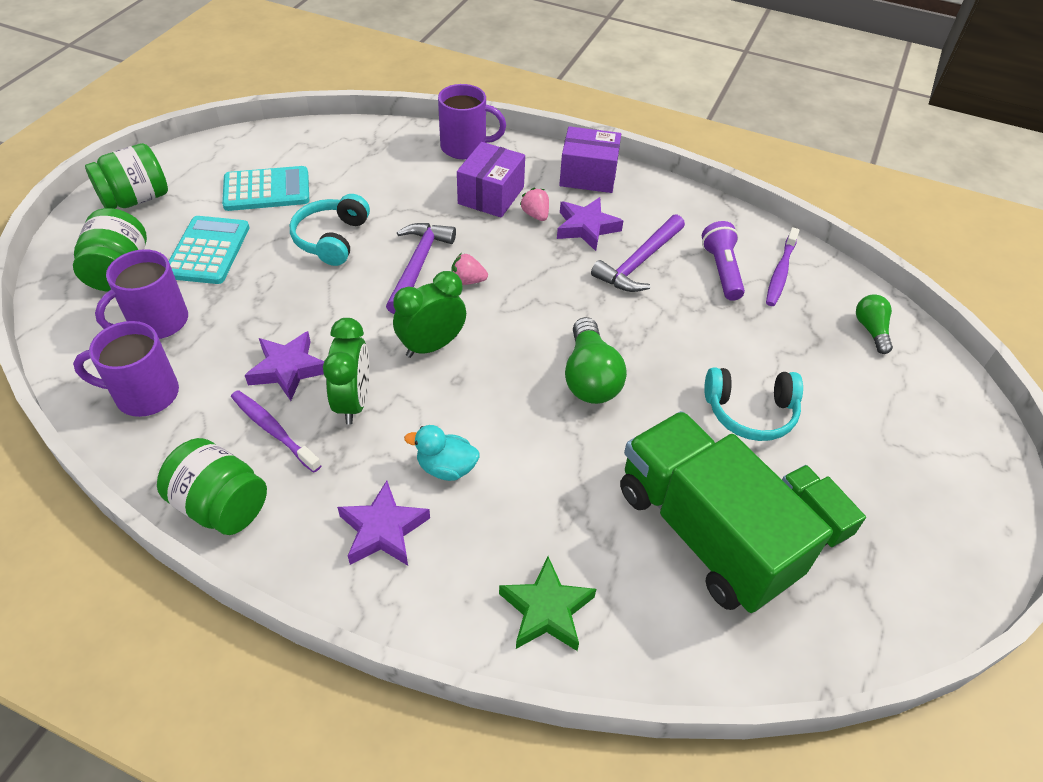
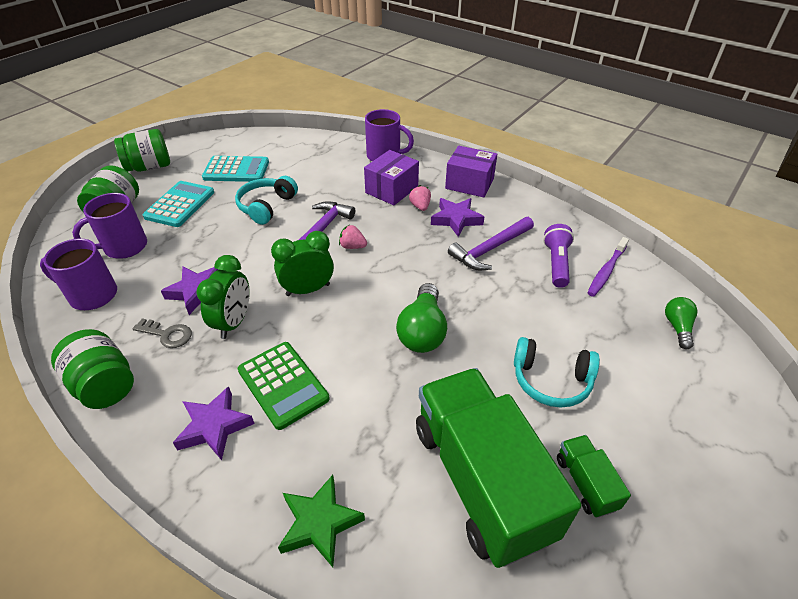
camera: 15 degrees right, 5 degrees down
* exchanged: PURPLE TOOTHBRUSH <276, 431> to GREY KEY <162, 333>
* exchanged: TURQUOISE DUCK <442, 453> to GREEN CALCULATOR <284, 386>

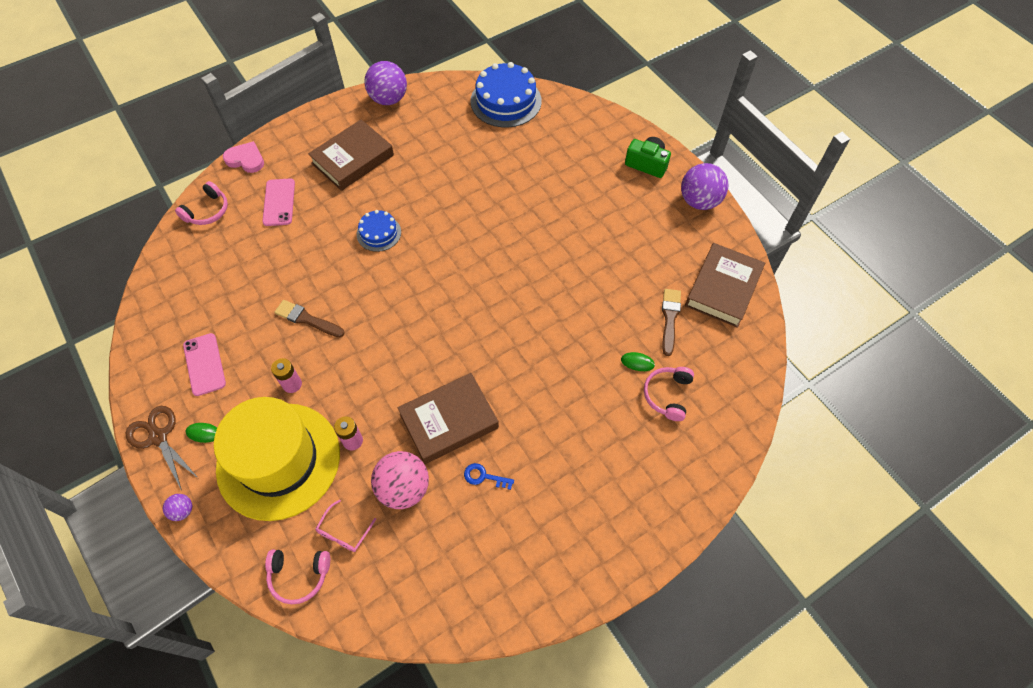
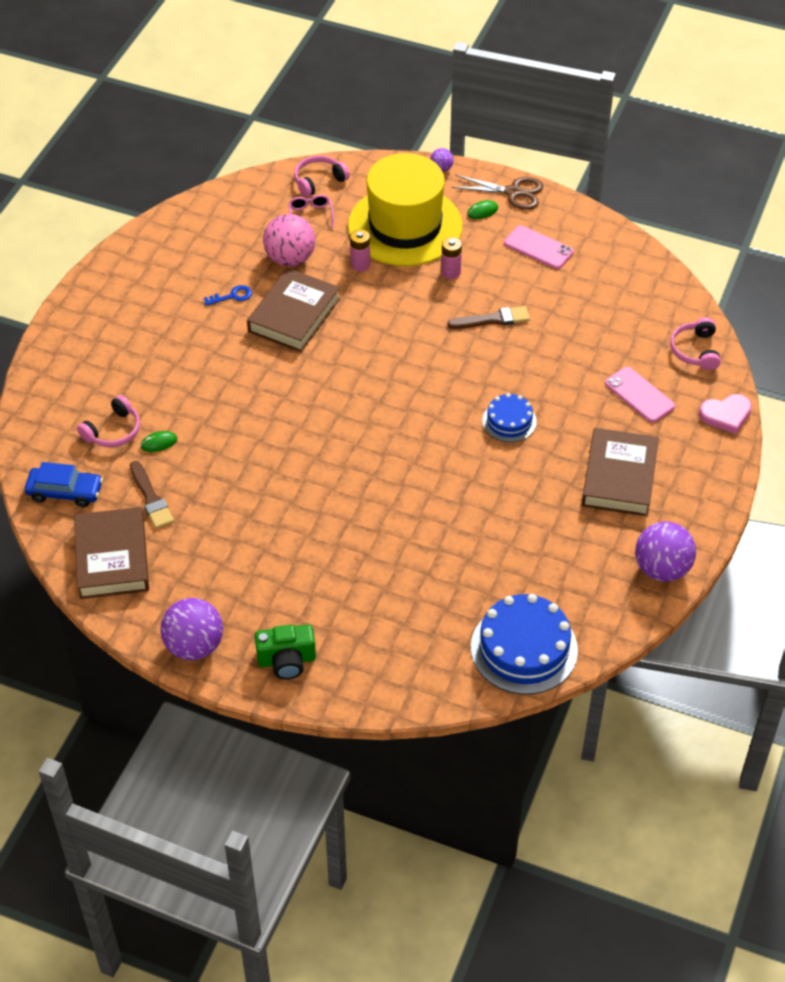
camera: 145 degrees right, 10 degrees down
* spun: PINK HEADPHONES <669, 394> = <108, 421> 60 degrees clockwise
* appeared: BLUE CAR <64, 484>

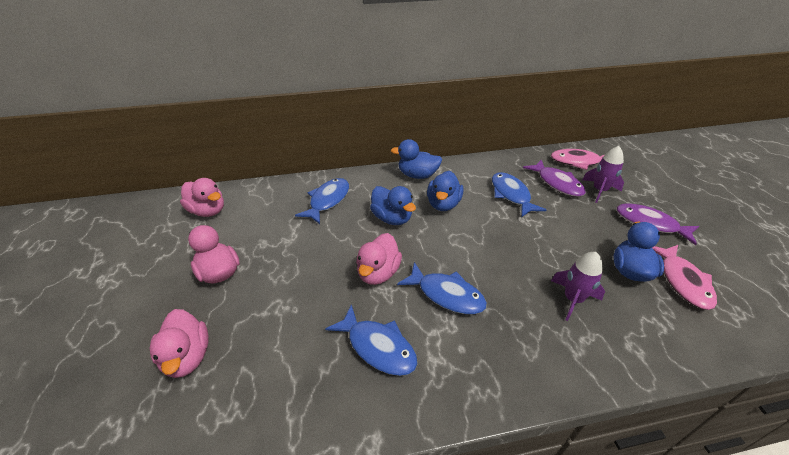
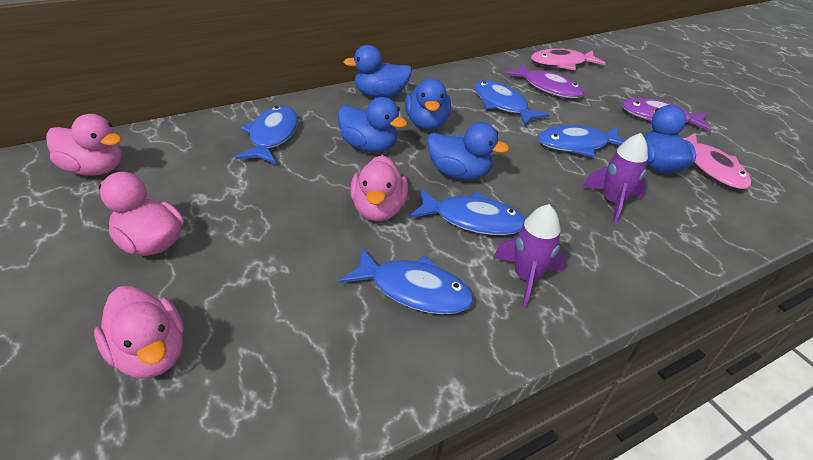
camera: 20 degrees left, 0 degrees up
* relocated: PURPLE ROCKET <603, 174> to <529, 256>
* appeared: BLUE DUCK <468, 151>
* appeared: BLUE FISH <581, 141>

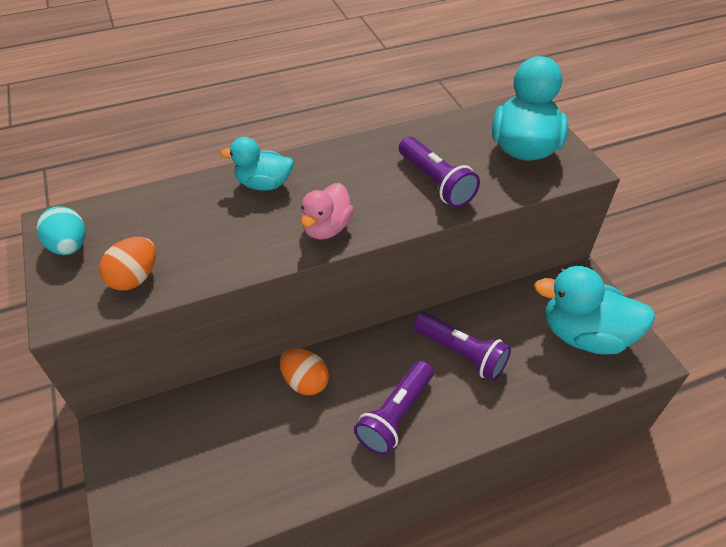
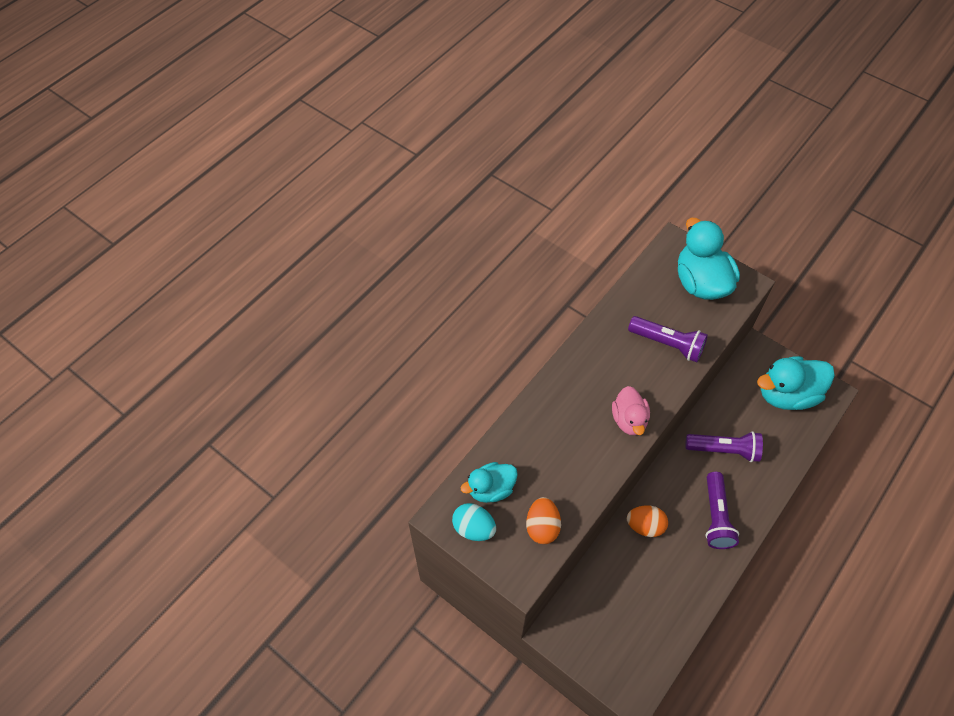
camera: 30 degrees left, 10 degrees up
* relocated: TURQUOISE DUCK <256, 163> to <489, 482>

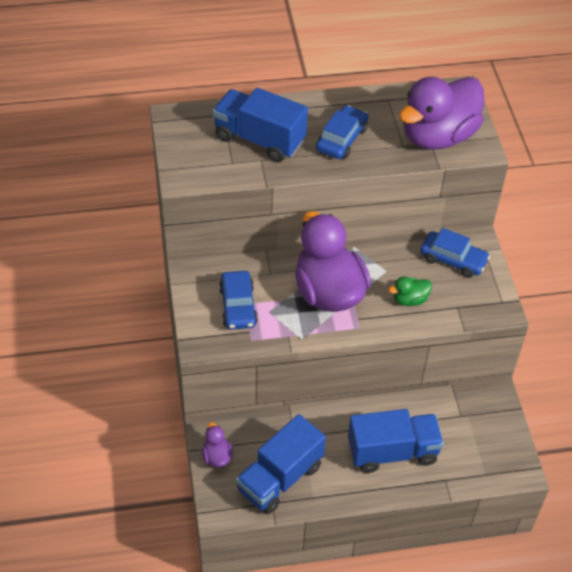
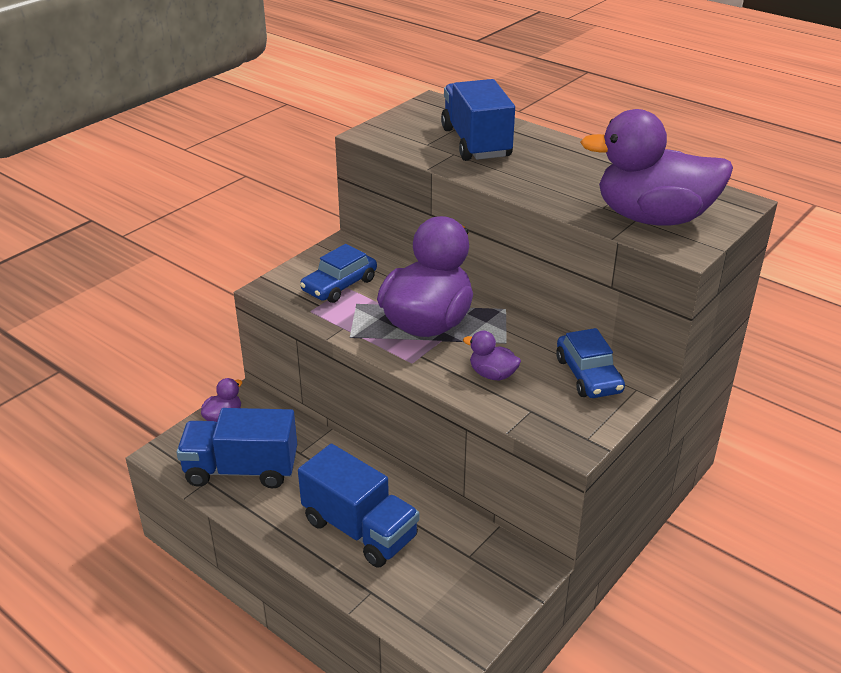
camera: 50 degrees right, 15 degrees down
* missing: BLUE CAR <342, 132>
* colour: GREEN DUCK <410, 291> to PURPLE DUCK <492, 356>

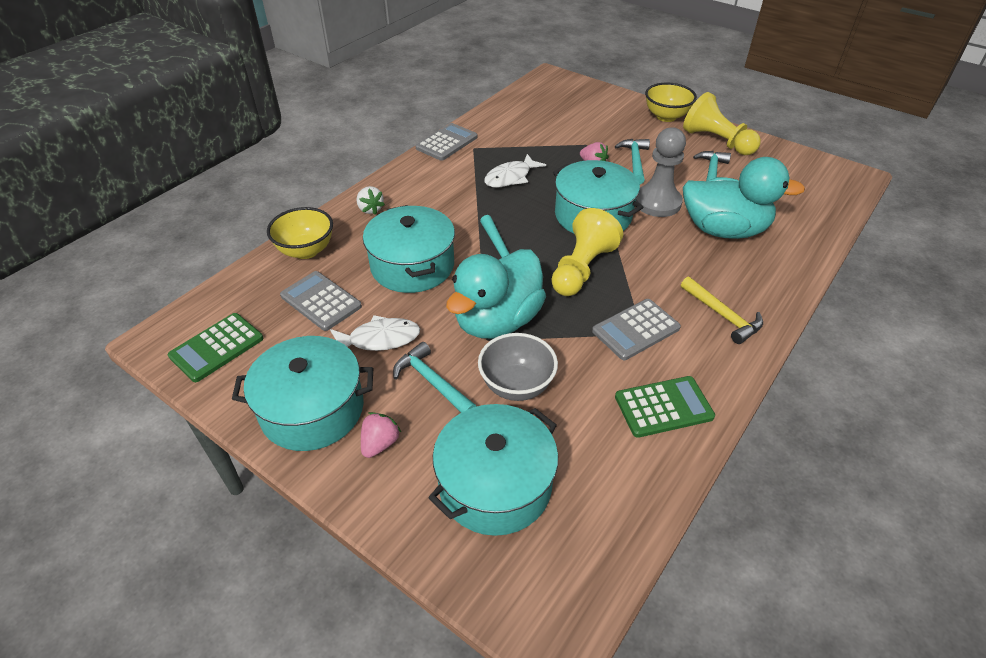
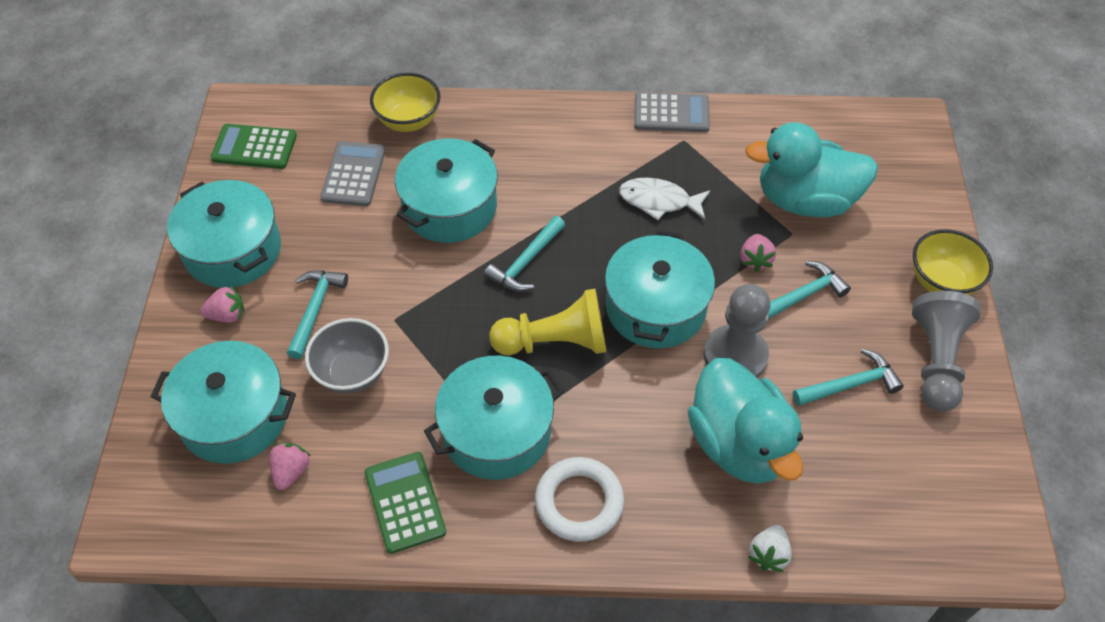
camera: 55 degrees right, 10 degrees up
* missing: WHITE FISH <375, 333>
* relocated: WHITE STRAWBERRY <370, 200> to <770, 548>
* relocated: TURQUOISE DUCK <496, 294> to <811, 169>
* exchanged: GREY CALCULATOR <636, 329> to TURQUOISE POT <494, 418>
* spun: GREEN CALCULATOR <665, 407> = <405, 503> 150 degrees counterclockwise
* exchanged: YELLOW HAMMER <722, 310> to WHITE RING <579, 499>
* colour: YELLOW PAWN <722, 123> to GREY PAWN <946, 351>
* appeared: PINK STRAWBERRY <290, 466>

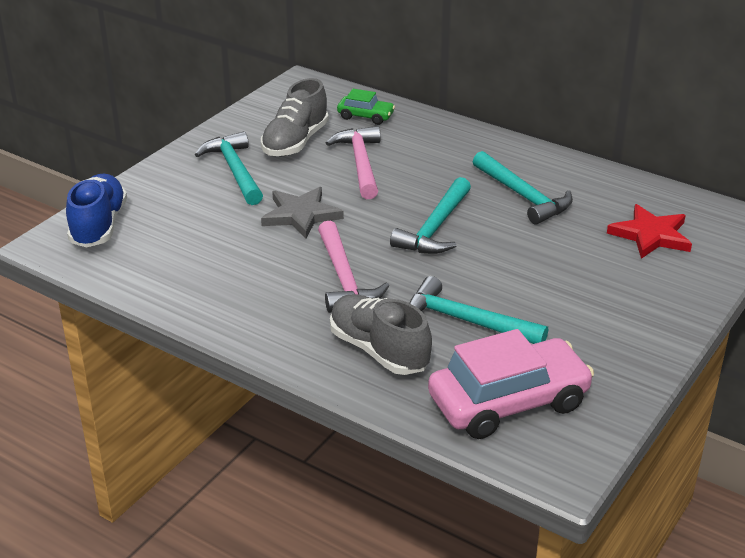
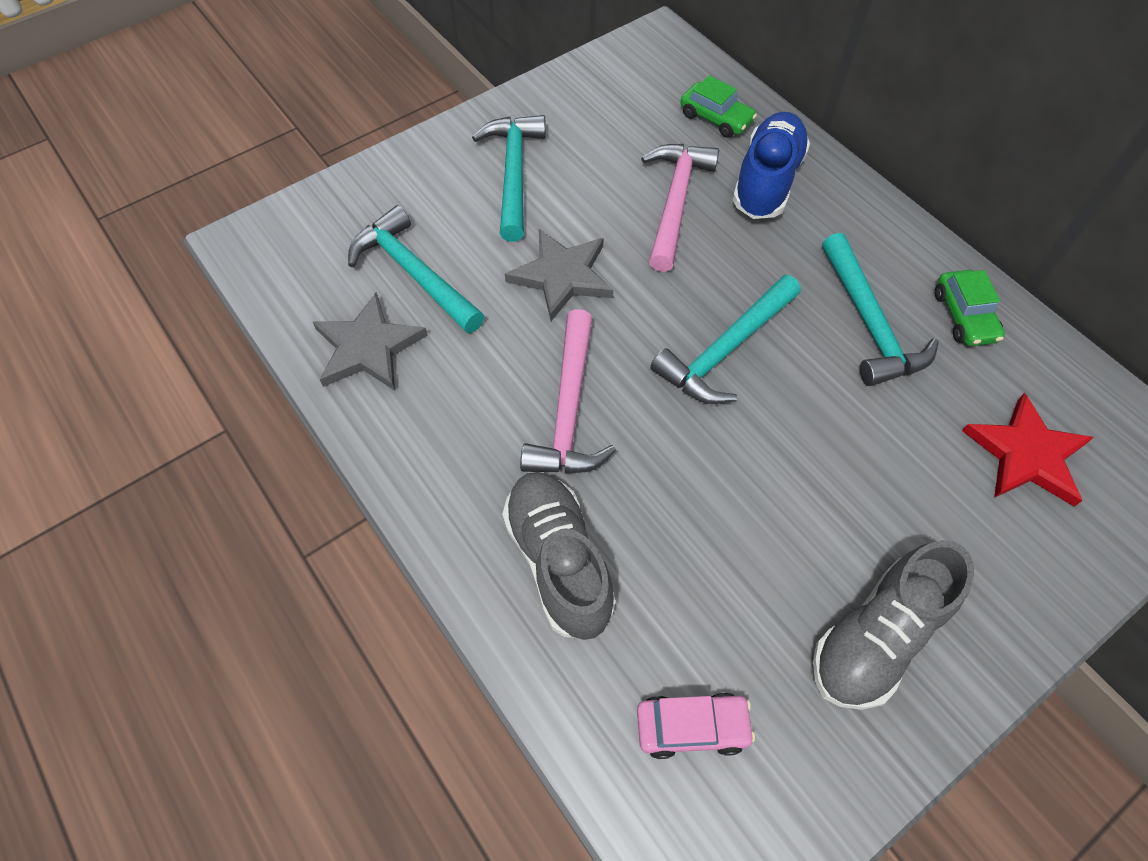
camera: 20 degrees right, 25 degrees up
* relocated: BLUE SHOE <96, 211> to <771, 165>
* relocated: GREY SHOE <295, 117> to <893, 625>
* relocated: TURQUOISE HAMMER <478, 310> to <416, 269>
* size: PINK CAR <511, 384> = <696, 725> x0.49
* appeared: GREY STAR <370, 341>
* appeared: GREEN CAR <970, 308>

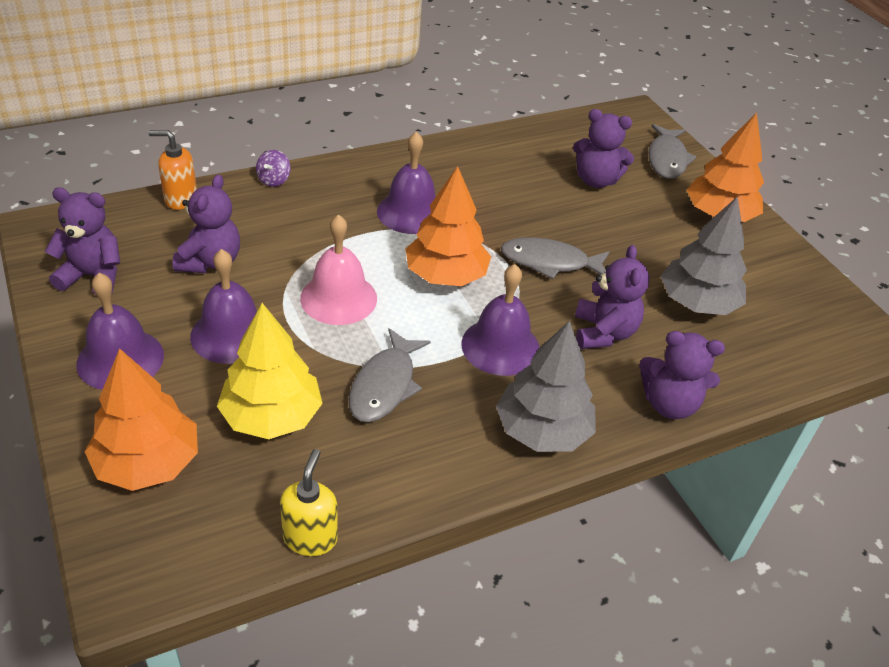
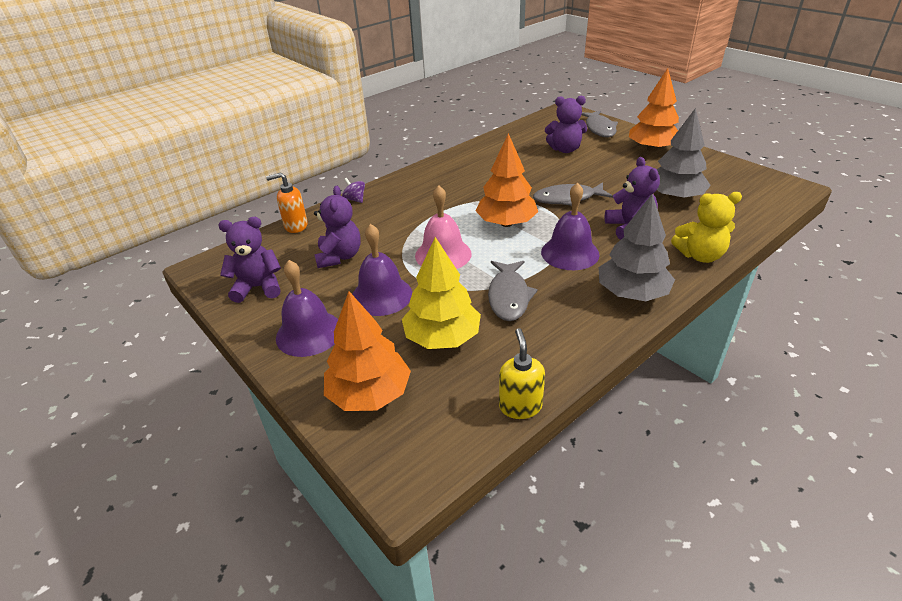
camera: 10 degrees left, 5 degrees down
* spun: PURPLE SPINNING TOP <273, 168> = <353, 190> 135 degrees clockwise
* missing: PURPLE BELL <406, 183>
* colour: PURPLE TEDDY BEAR <682, 375> to YELLOW TEDDY BEAR <706, 227>

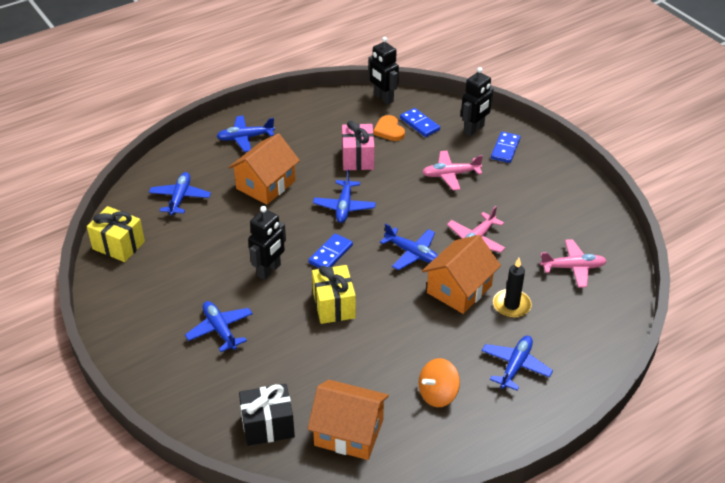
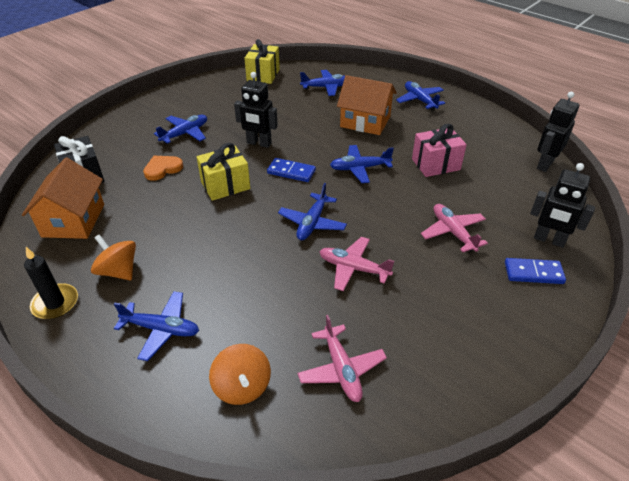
camera: 75 degrees right, 0 degrees up
* relocated: ORANGE HEART <389, 128> to <163, 168>
* missing: BLUE DOMINO <420, 122>
* missing: ORANGE HOUSE <461, 274>
* relocated: BLACK CANDLE <512, 288> to <51, 283>
* appeared: ORANGE SPINNING TOP <240, 374>

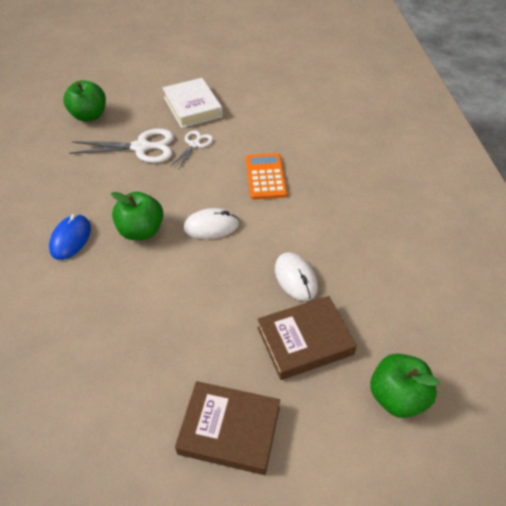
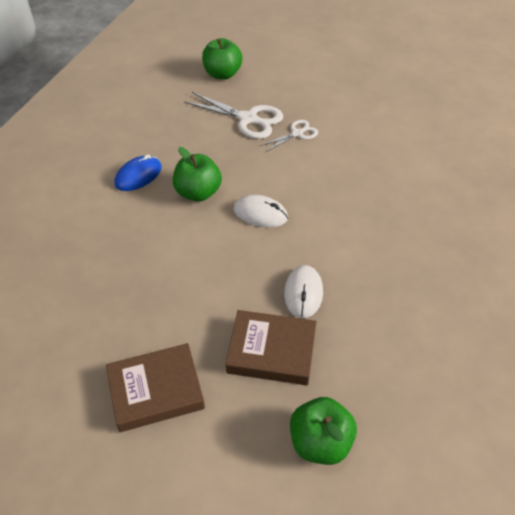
camera: 30 degrees right, 0 degrees up
* missing: WHITE BOOK <193, 103>
* spun: BROWN BOOK <227, 428> = <155, 387> 60 degrees counterclockwise
* missing: ORANGE CALCULATOR <266, 176>

